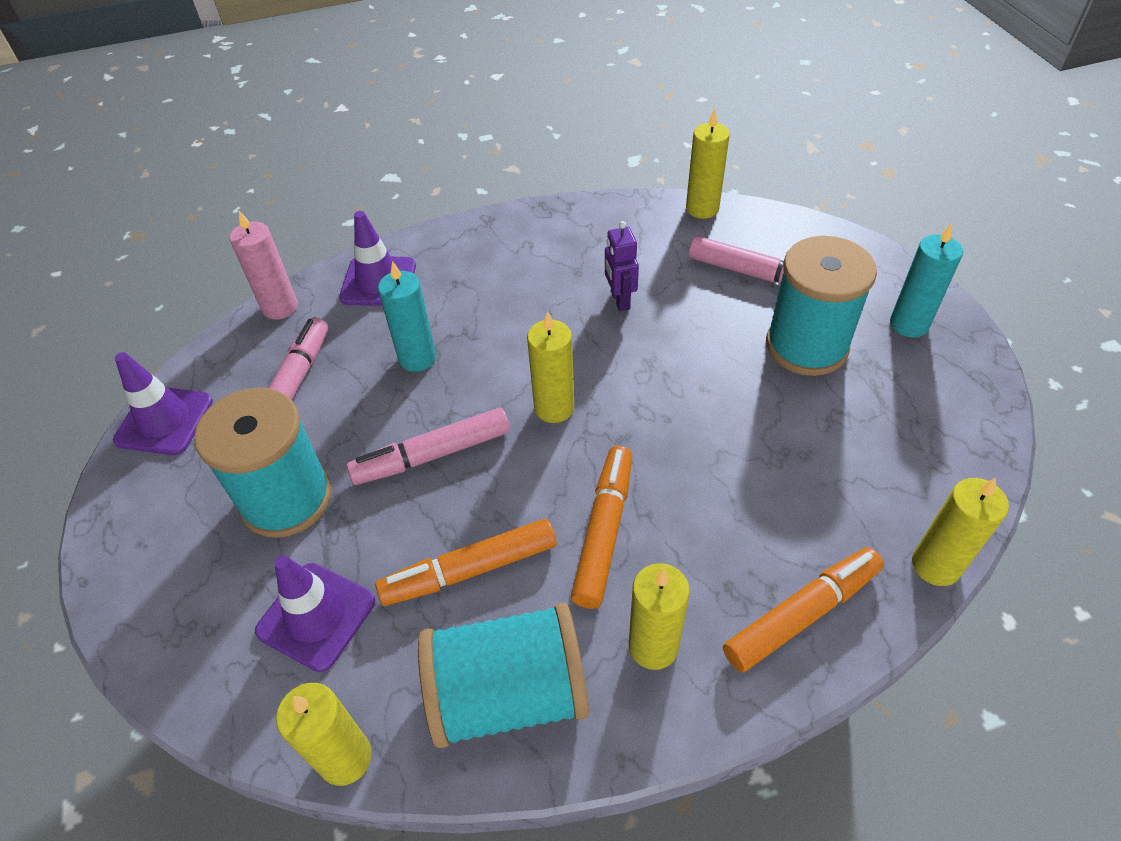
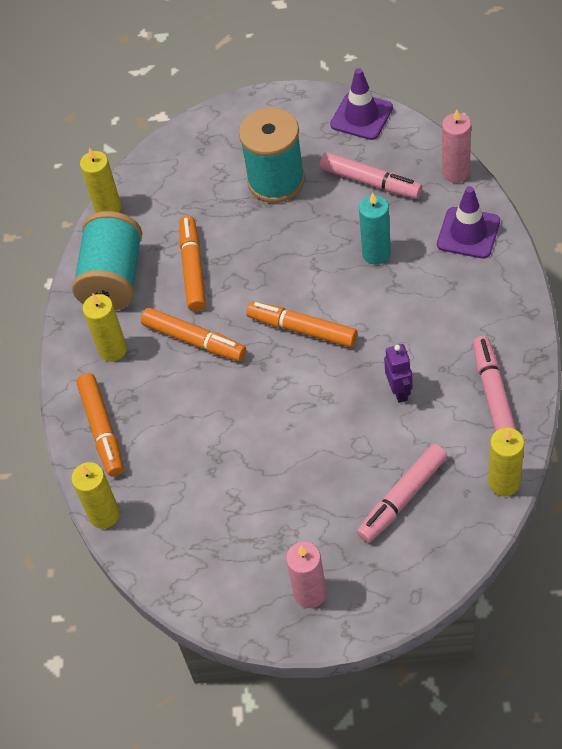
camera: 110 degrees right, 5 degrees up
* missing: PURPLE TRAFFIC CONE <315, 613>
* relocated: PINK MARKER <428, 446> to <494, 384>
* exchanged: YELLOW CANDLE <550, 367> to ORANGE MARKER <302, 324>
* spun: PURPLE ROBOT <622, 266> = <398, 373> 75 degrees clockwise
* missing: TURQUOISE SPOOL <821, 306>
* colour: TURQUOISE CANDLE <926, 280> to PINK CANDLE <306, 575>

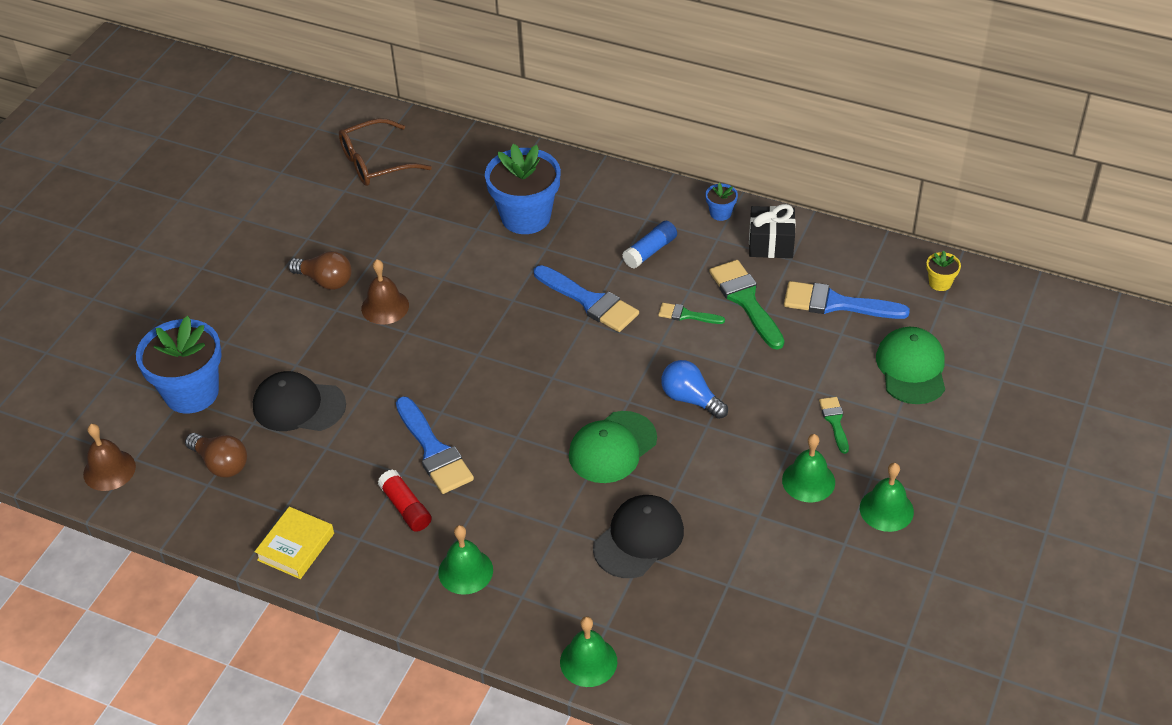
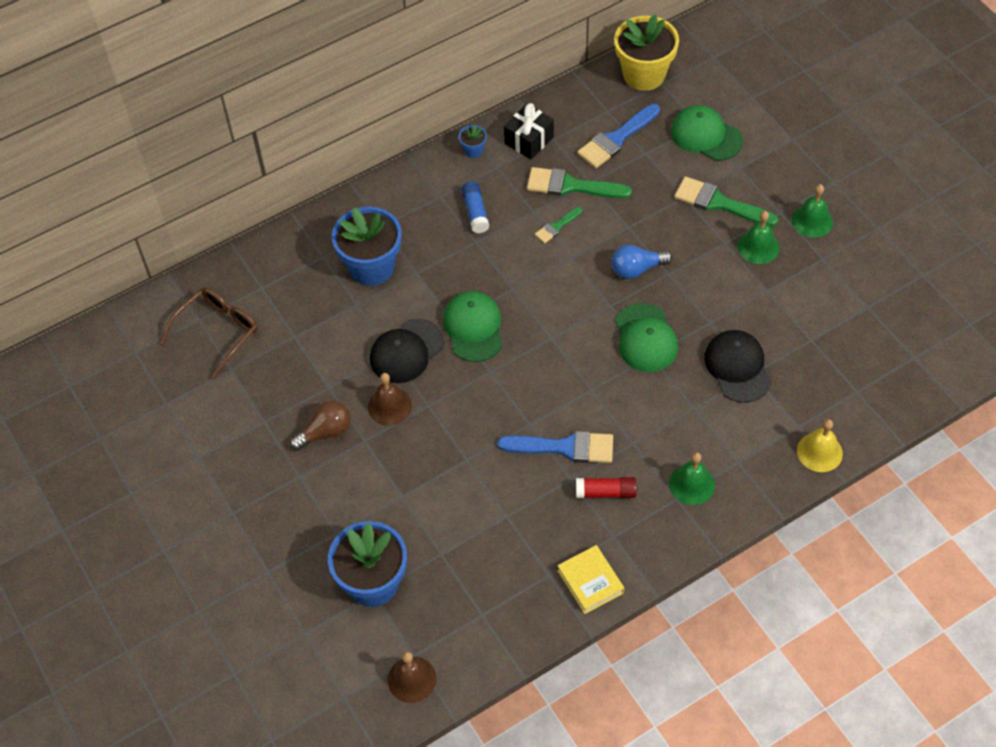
camera: 55 degrees left, 10 degrees up
* missing: BROWN LIGHT BULB <216, 455>
* relocated: BLACK CAP <299, 401> to <407, 351>
* spun: BROWN GLASSES <385, 152> = <209, 333> 150 degrees counterclockwise
* missing: BLUE BRUSH <586, 298>
* colour: GREEN BELL <588, 651> to YELLOW BELL <820, 445>
* size: GREEN BRUSH <834, 425> = <726, 201> x1.87
* size: YELLOW FLOWER POT <943, 271> = <646, 53> x2.32
* appeared: GREEN CAP <473, 326>

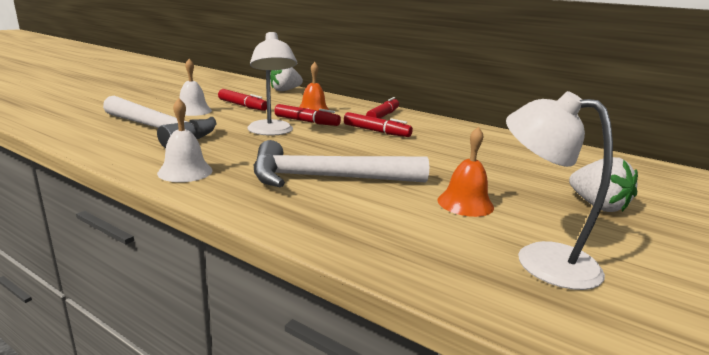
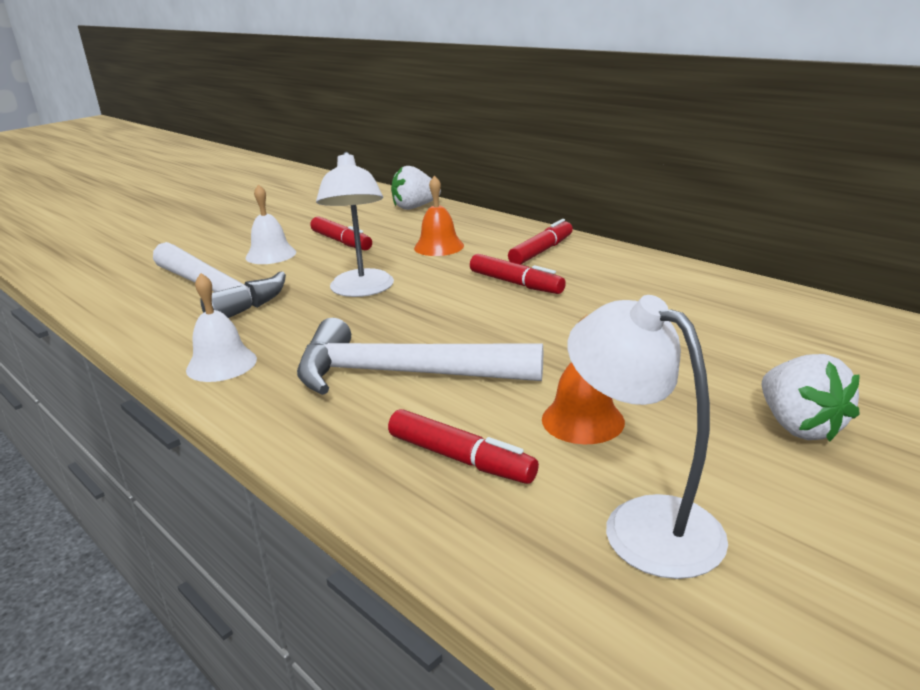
camera: 15 degrees right, 5 degrees up
* relocated: RED MARKER <307, 115> to <463, 446>

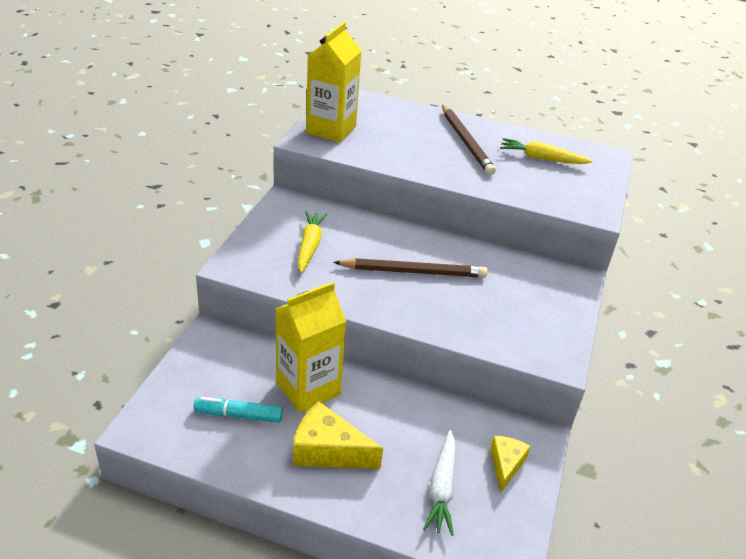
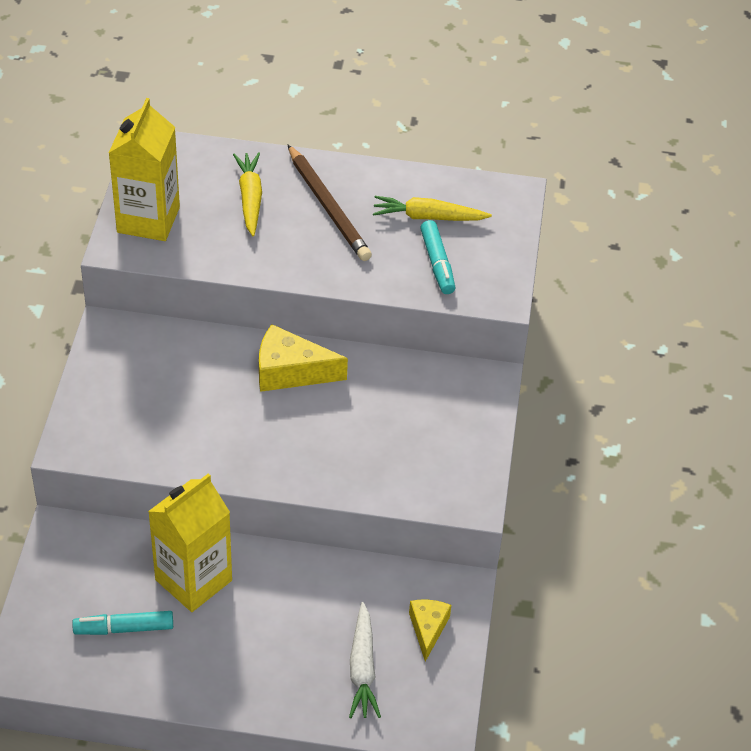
camera: 10 degrees left, 10 degrees up
* relocated: YELLOW CHEESE <338, 435> to <303, 358>
* relocated: YELLOW CARROT <312, 242> to <247, 194>
* missing: BROWN PENCIL <410, 268>
* appeared: TURQUOISE MARKER <437, 257>

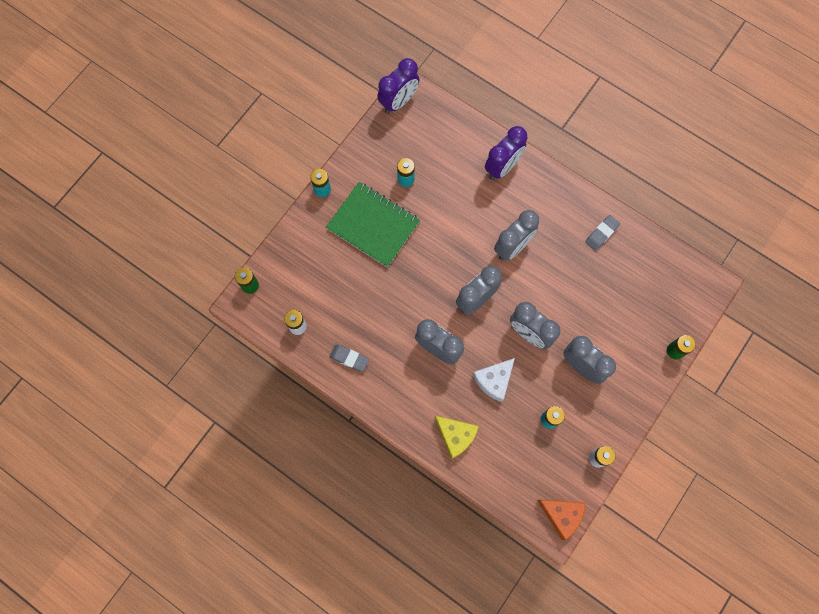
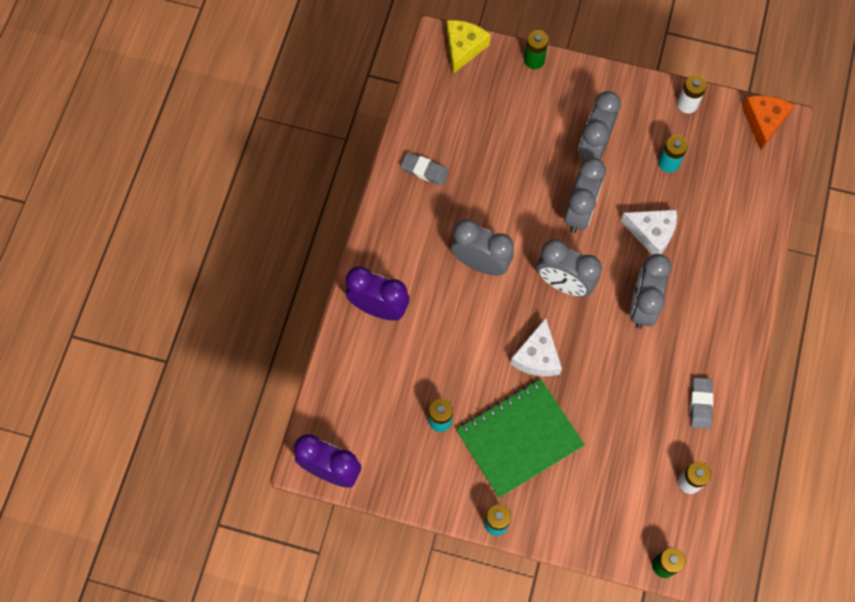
camera: 110 degrees left, 5 degrees down
* spun: GREEN NOTEBOOK <373, 224> = <520, 438> 45 degrees clockwise
* relocated: YELLOW CHEESE <457, 437> to <468, 47>
* appeared: WHITE CHEESE <536, 347>

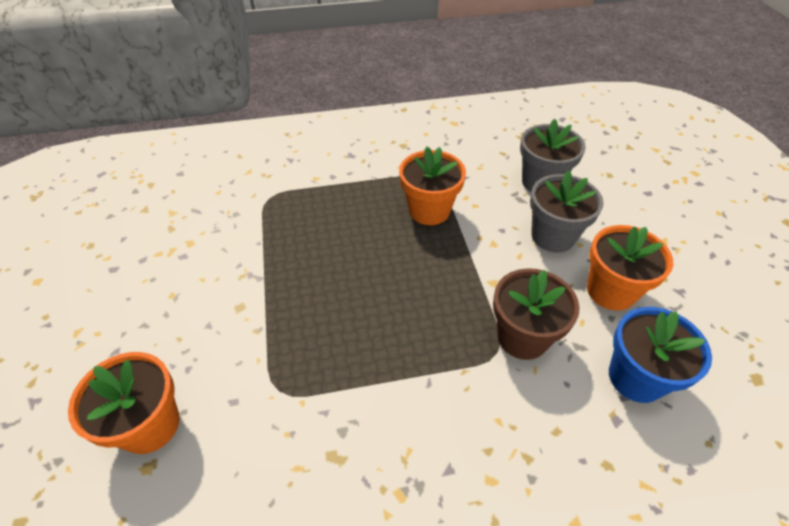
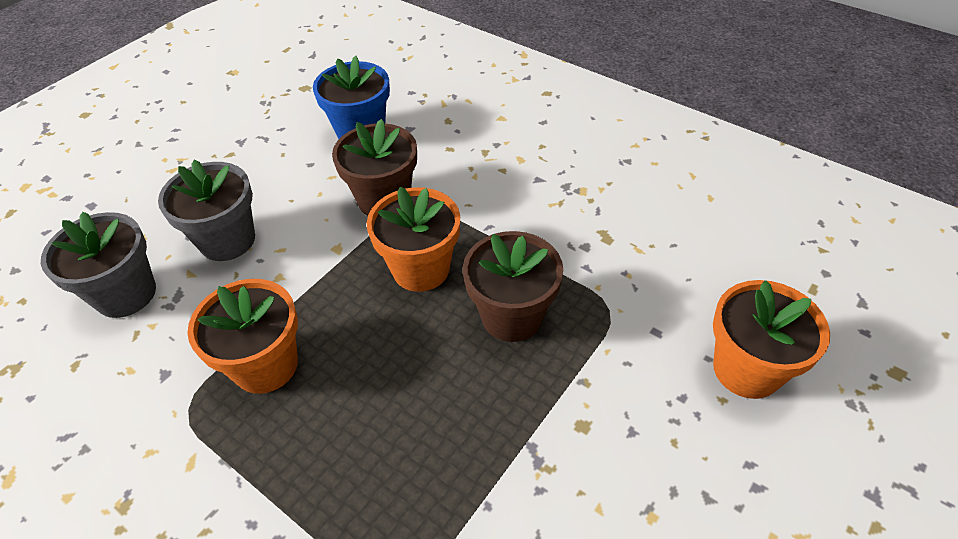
camera: 130 degrees left, 0 degrees up
* relocated: ORANGE FLOWER POT <630, 268> to <413, 239>
* appeared: BROWN FLOWER POT <513, 286>

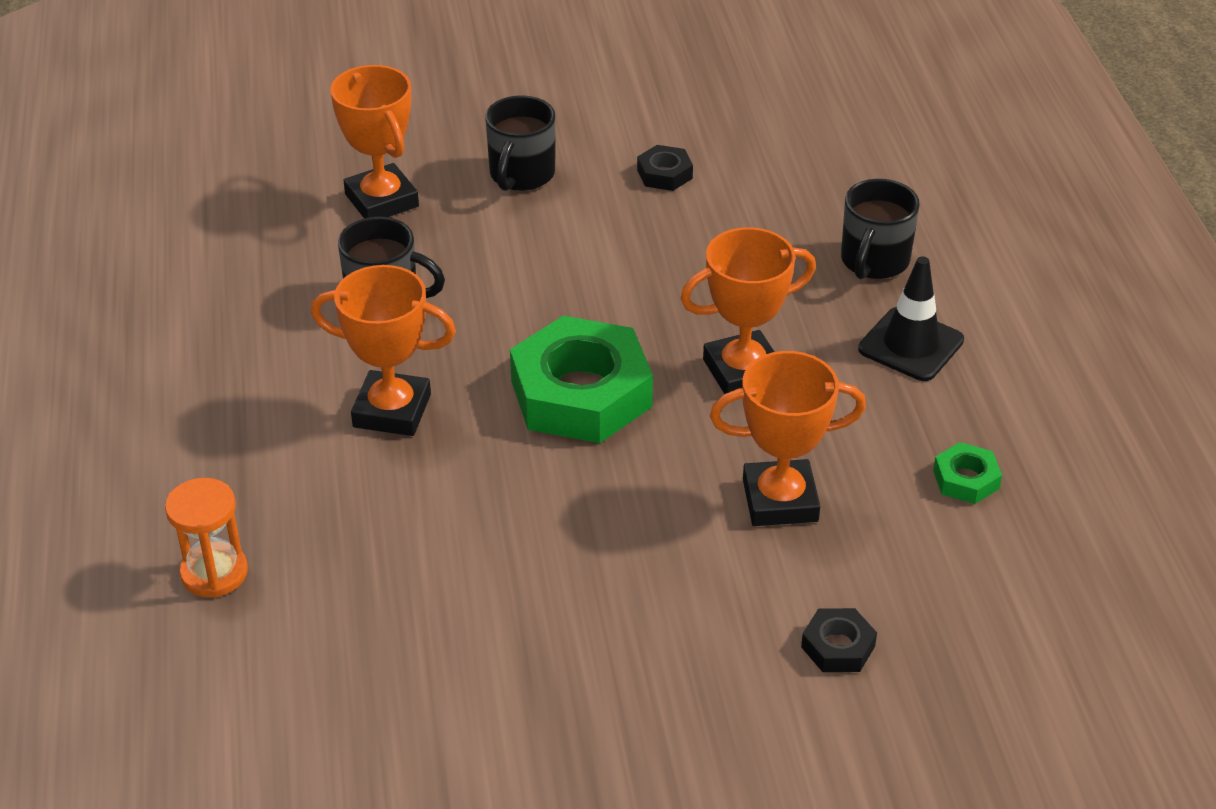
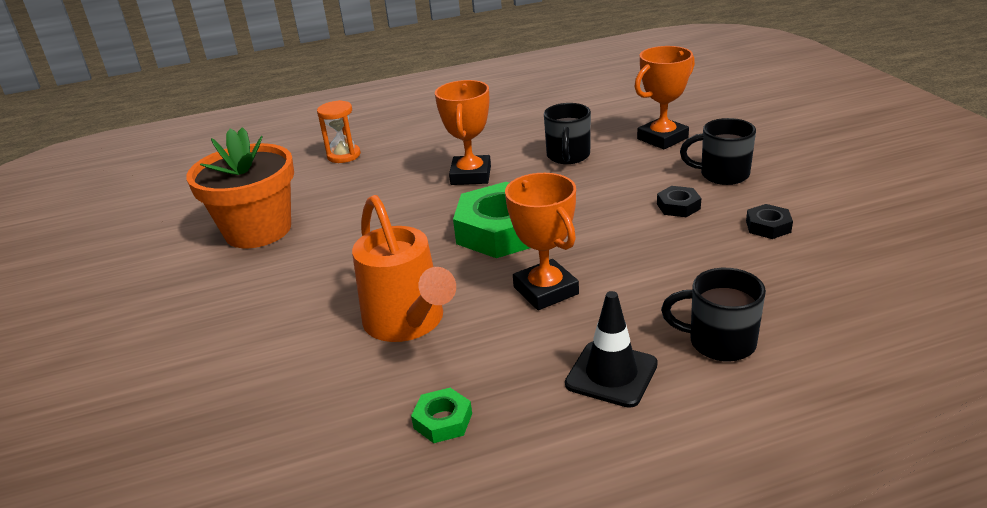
camera: 85 degrees right, 10 degrees down
* exchanged: ORANGE TROPHY <788, 438> to ORANGE WATERING CAN <404, 268>
* relocated: BLACK NUT <839, 640> to <679, 201>
* appeared: ORANGE FLOWER POT <240, 187>

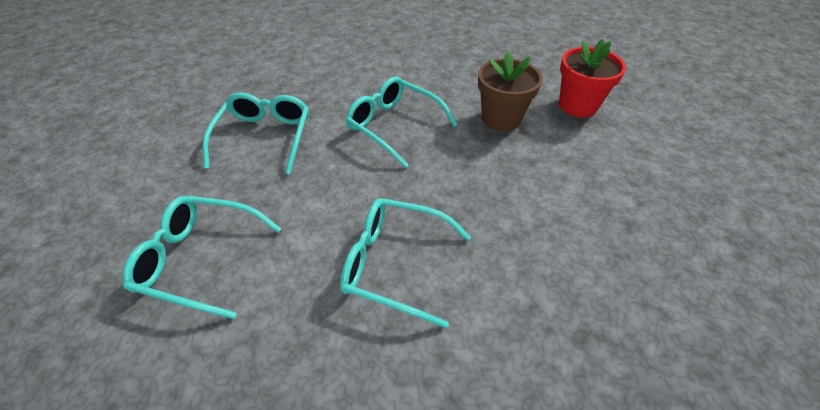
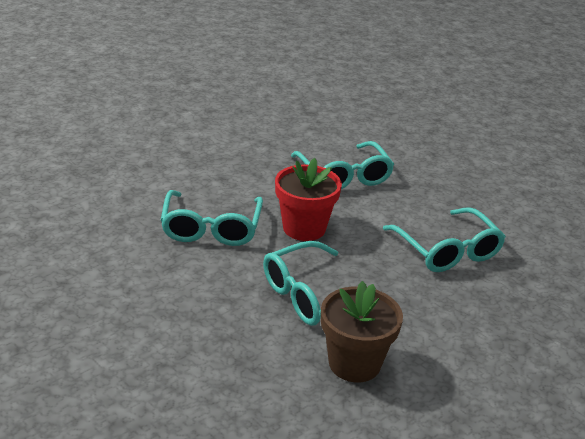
camera: 130 degrees left, 15 degrees down
* relocated: BROWN FLOWER POT <510, 91> to <362, 331>
* relocated: RED FLOWER POT <592, 78> to <308, 199>

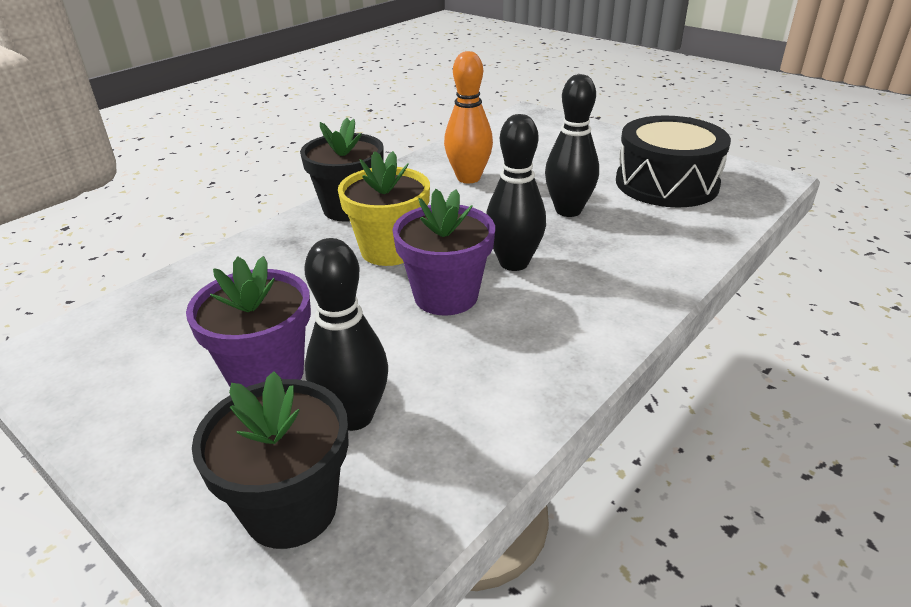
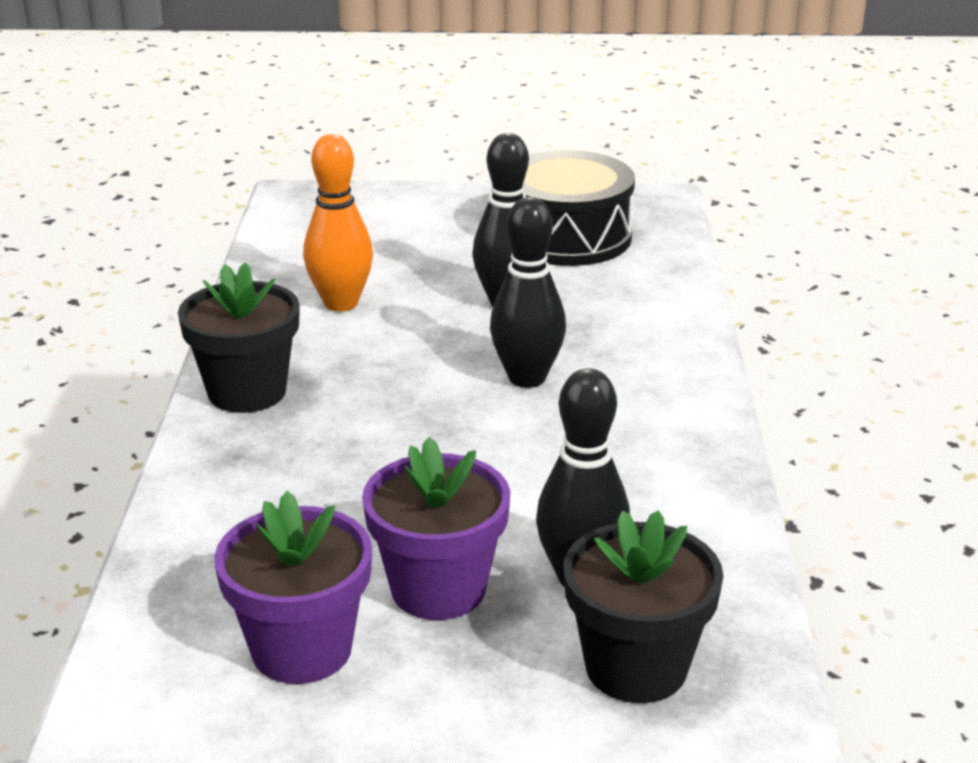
camera: 40 degrees left, 5 degrees down
* missing: YELLOW FLOWER POT <384, 208>
* relocated: PURPLE FLOWER POT <443, 252> to <293, 587>

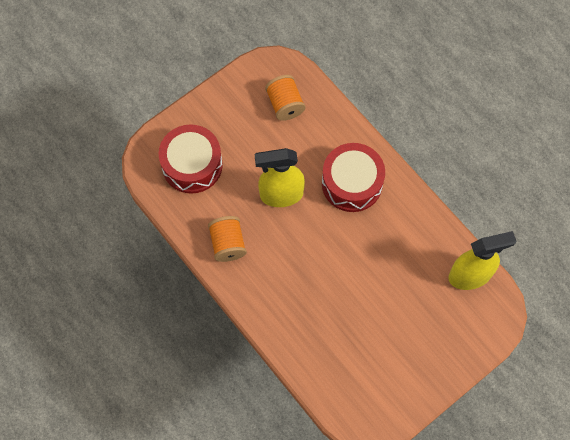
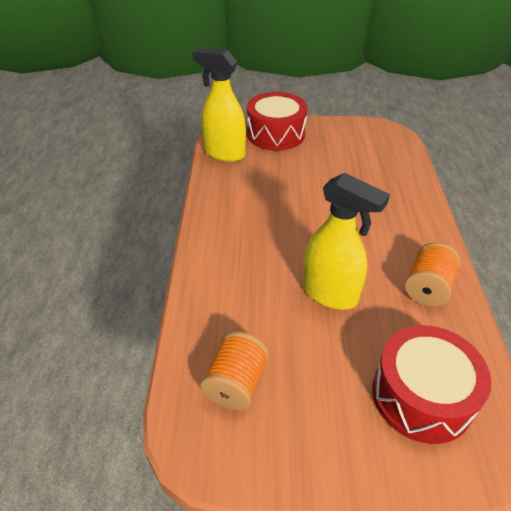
camera: 140 degrees left, 25 degrees down
* relocated: RED DRUM <353, 177> to <277, 121>

